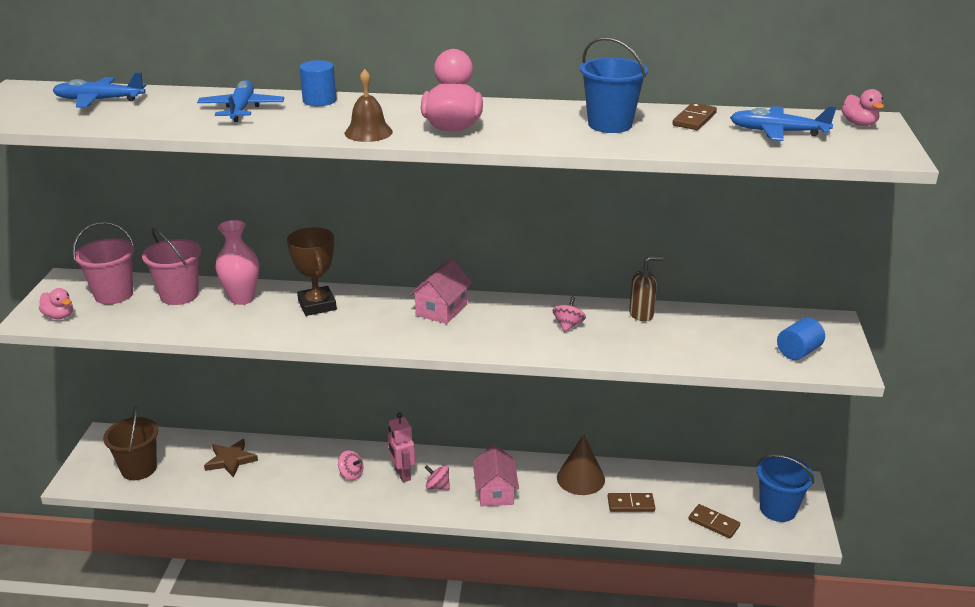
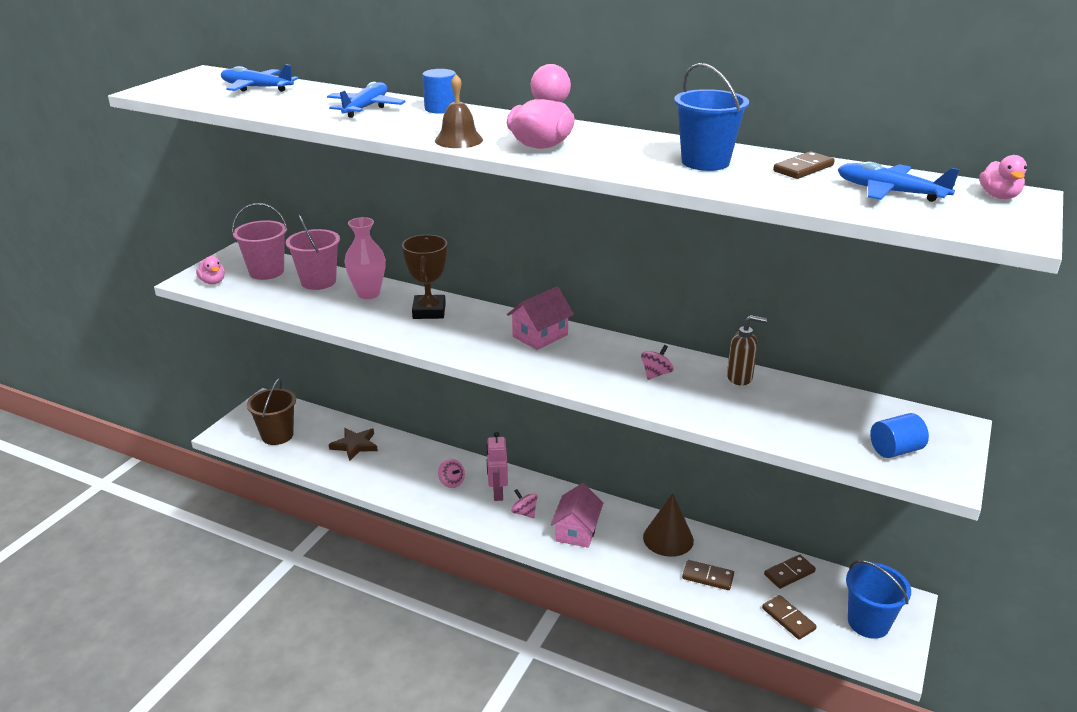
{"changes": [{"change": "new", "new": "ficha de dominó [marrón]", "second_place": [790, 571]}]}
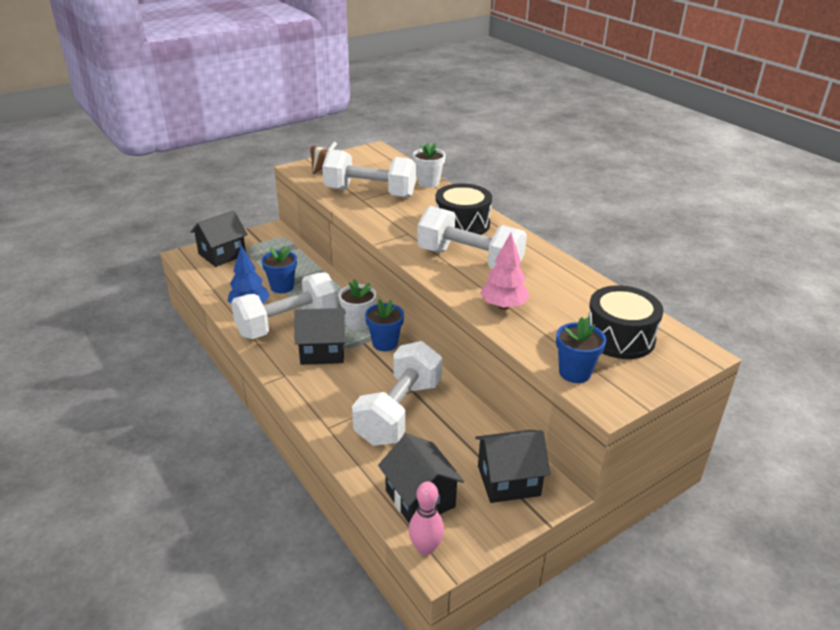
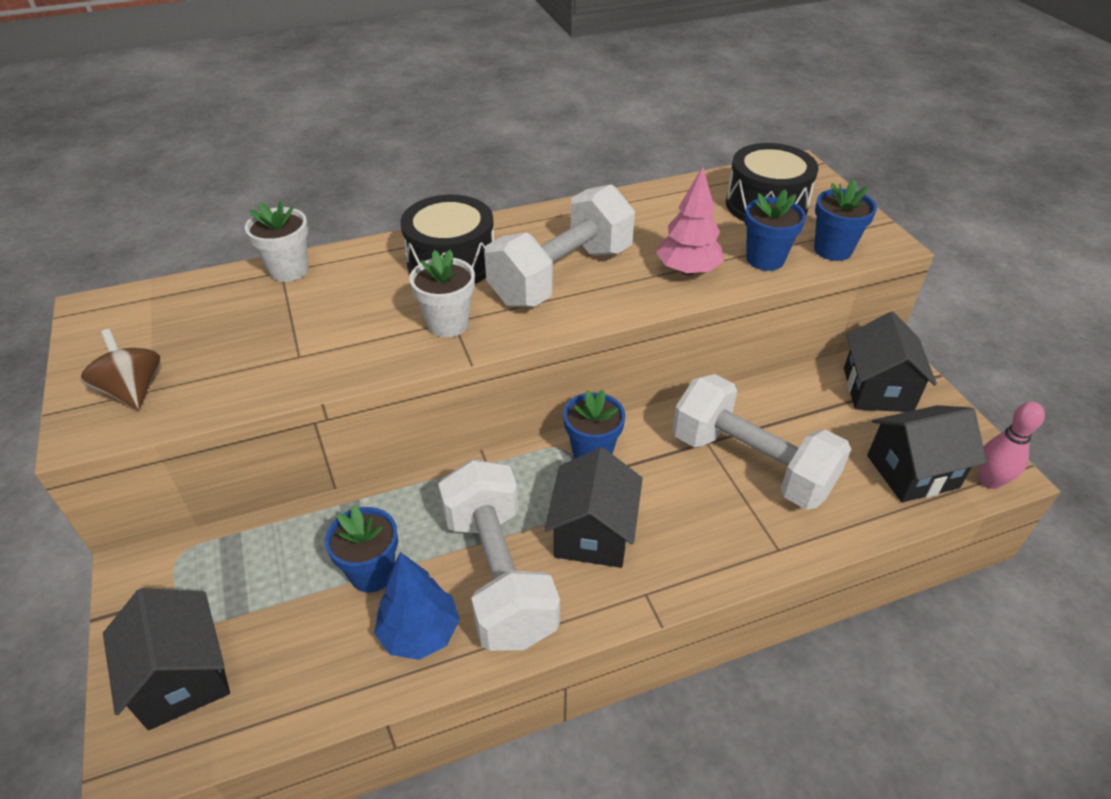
{"changes": [{"change": "gone", "old": "mancuerna [blanco]", "first_place": [369, 173]}, {"change": "shifted", "old": "maceta [blanco]", "first_place": [357, 305], "second_place": [442, 293]}, {"change": "new", "new": "maceta [azul]", "second_place": [775, 230]}]}
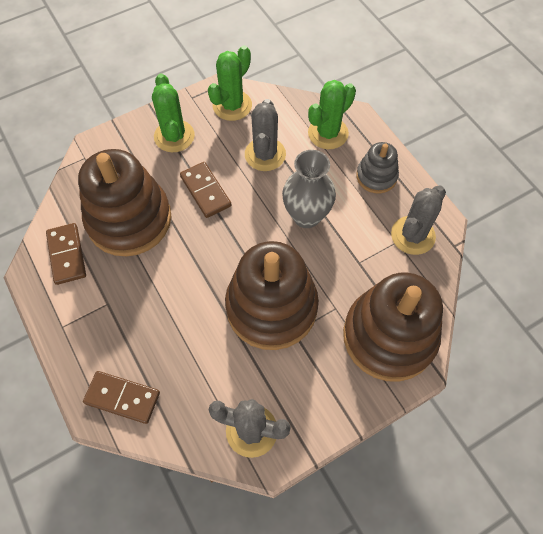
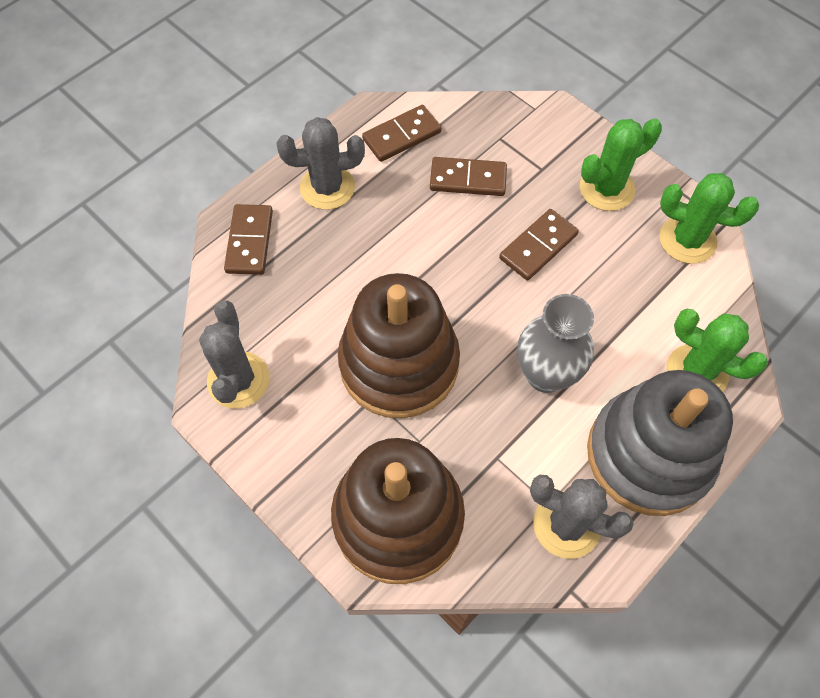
{"changes": [{"change": "shifted", "old": "cactus [gris]", "first_place": [265, 135], "second_place": [320, 163]}, {"change": "scaled", "old": "juguete apilable [gris]", "first_place": [377, 167], "second_place": [660, 443], "factor": 1.99}, {"change": "swapped", "old": "juguete apilable [marrón]", "new": "ficha de dominó [marrón]", "first_place": [124, 202], "second_place": [468, 176]}]}
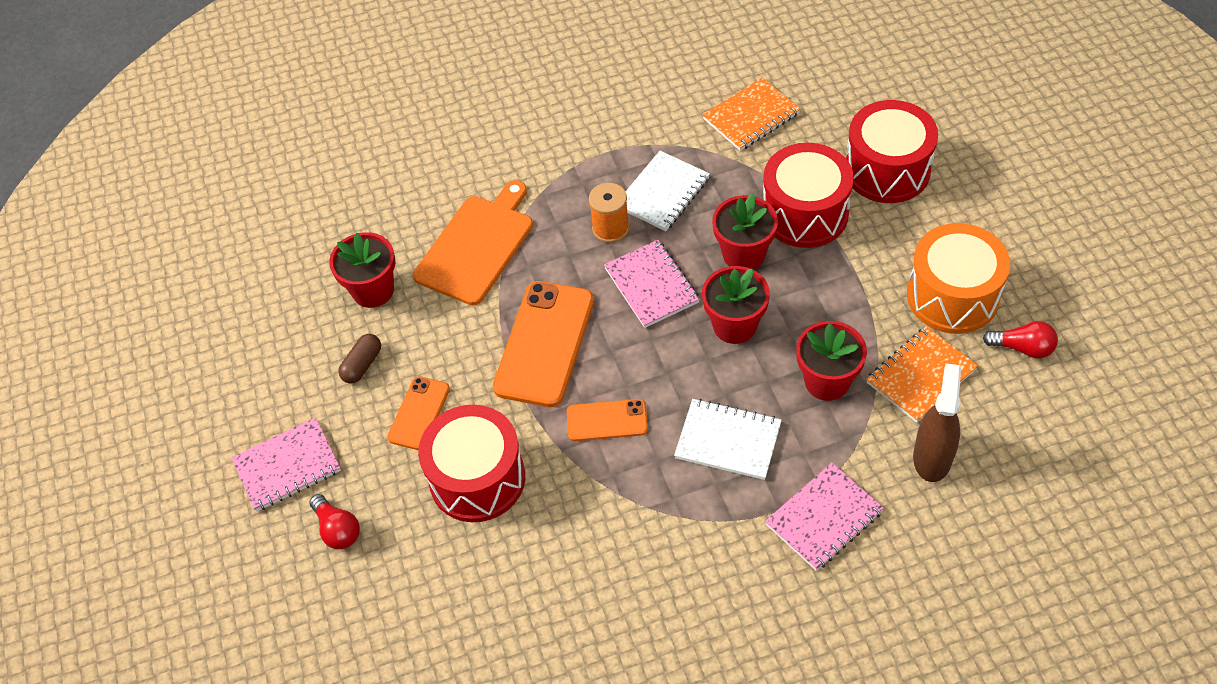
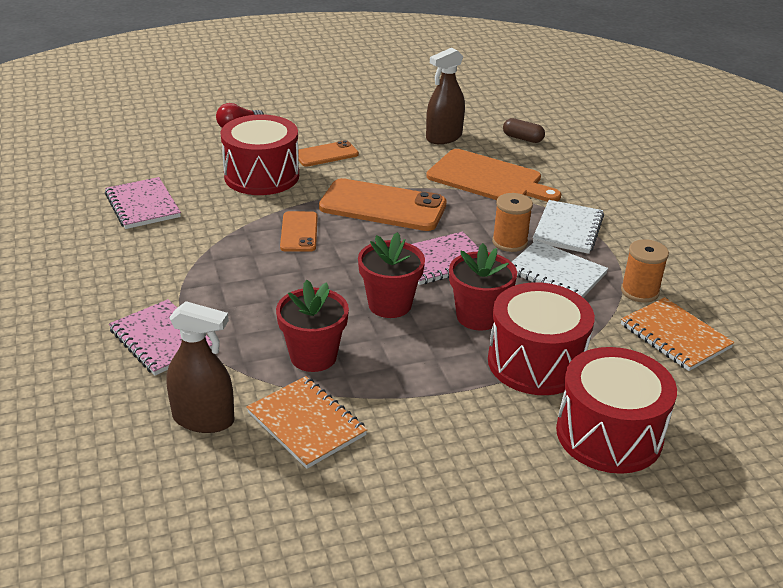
{"changes": [{"change": "gone", "old": "tambor [naranja]", "first_place": [958, 278]}, {"change": "swapped", "old": "maceta [rojo]", "new": "pulverizador [marrón]", "first_place": [362, 270], "second_place": [445, 96]}, {"change": "gone", "old": "bombilla [rojo]", "first_place": [1020, 339]}, {"change": "shifted", "old": "cápsula [marrón]", "first_place": [359, 359], "second_place": [524, 130]}, {"change": "rotated", "old": "móvil [naranja]", "first_place": [418, 413], "second_place": [328, 153], "degrees": -45}, {"change": "shifted", "old": "cuaderno [blanco]", "first_place": [728, 439], "second_place": [568, 227]}, {"change": "shifted", "old": "cuaderno [rosa]", "first_place": [286, 464], "second_place": [143, 203]}, {"change": "new", "new": "carrete [naranja]", "second_place": [645, 271]}]}
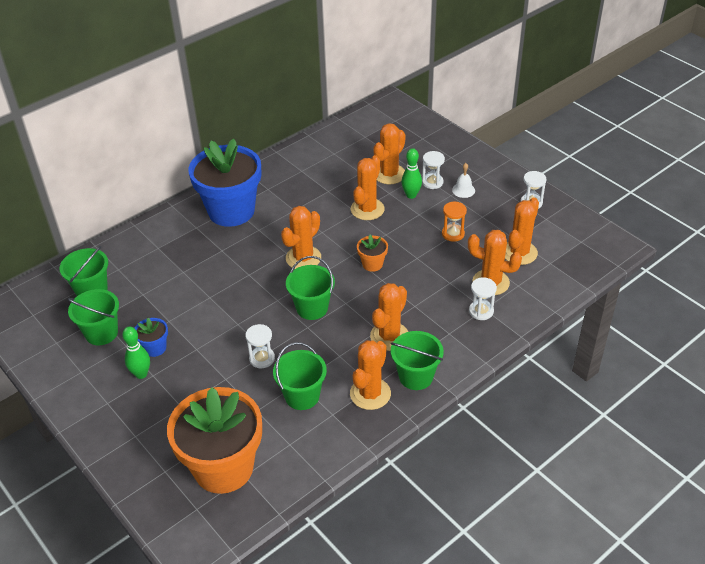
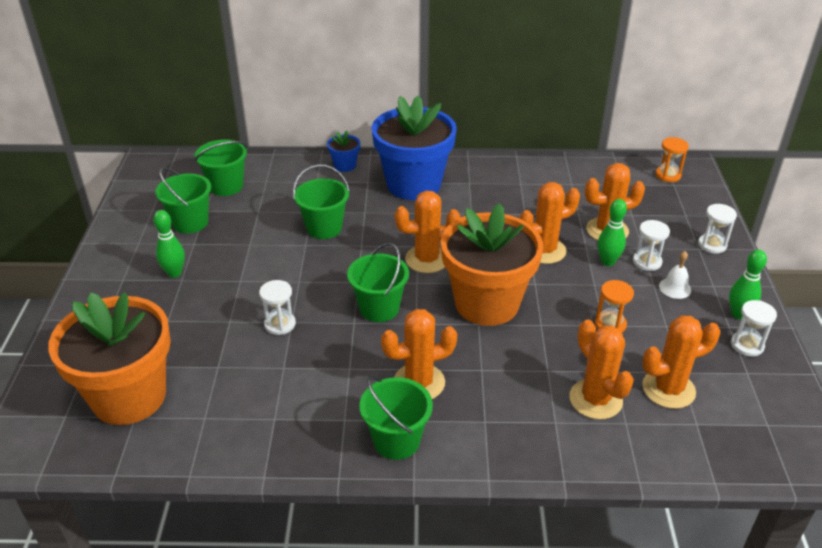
{"changes": [{"change": "scaled", "old": "maceta [naranja]", "first_place": [372, 253], "second_place": [492, 264], "factor": 2.4}, {"change": "shifted", "old": "reloj de arena [blanco]", "first_place": [483, 298], "second_place": [717, 229]}, {"change": "shifted", "old": "maceta [azul]", "first_place": [151, 337], "second_place": [343, 151]}, {"change": "gone", "old": "cactus [naranja]", "first_place": [370, 375]}, {"change": "shifted", "old": "balde [verde]", "first_place": [300, 376], "second_place": [321, 201]}, {"change": "new", "new": "reloj de arena [naranja]", "second_place": [672, 159]}, {"change": "new", "new": "bolo [verde]", "second_place": [748, 284]}]}
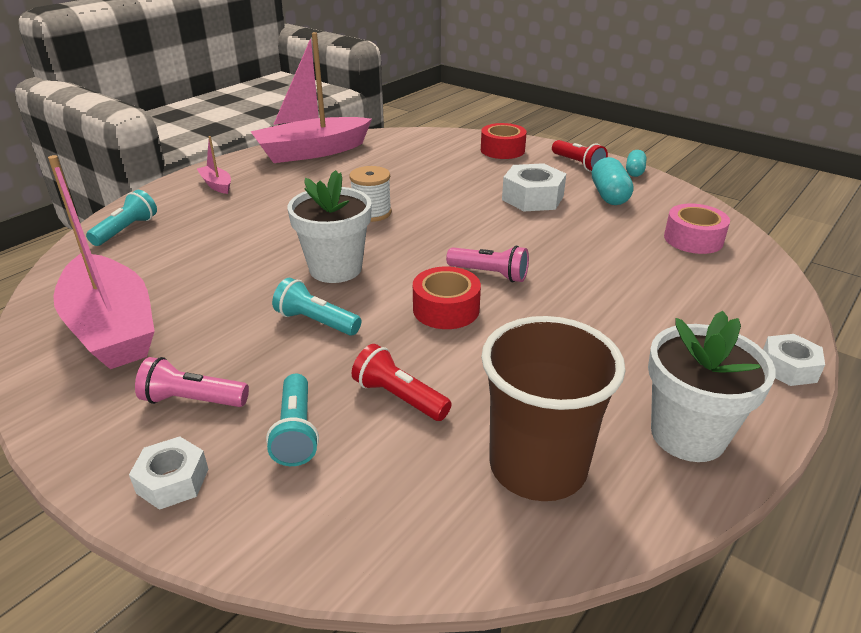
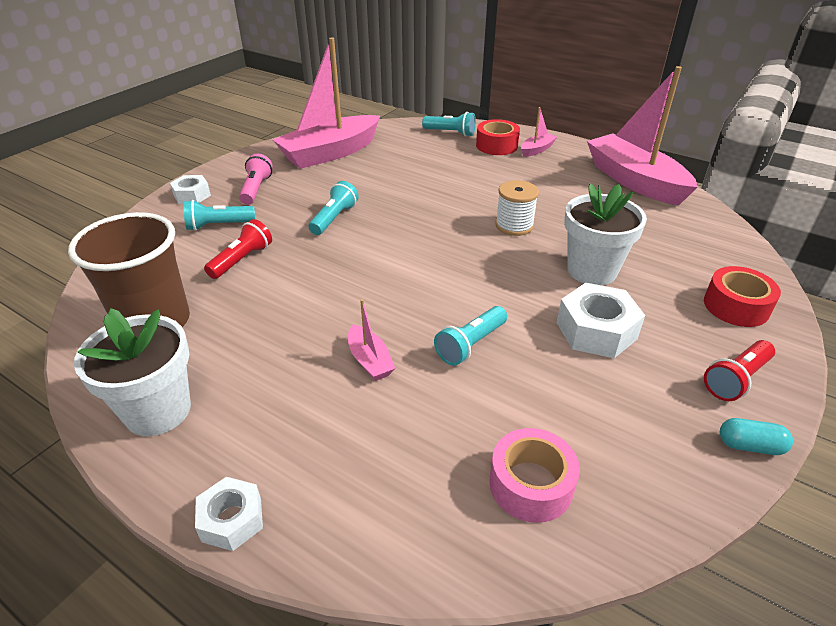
{"changes": [{"change": "gone", "old": "cápsula [turquesa]", "first_place": [612, 181]}, {"change": "shifted", "old": "maceta [blanco]", "first_place": [330, 226], "second_place": [605, 234]}, {"change": "gone", "old": "lámpara de mano [rosa]", "first_place": [487, 263]}, {"change": "shifted", "old": "cinta adhesiva [rojo]", "first_place": [447, 297], "second_place": [498, 137]}, {"change": "new", "new": "barco [rosa]", "second_place": [372, 340]}, {"change": "new", "new": "lámpara de mano [turquesa]", "second_place": [470, 336]}]}
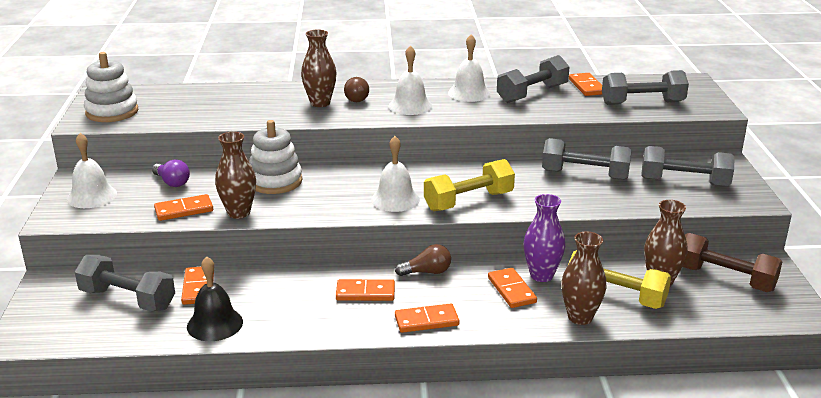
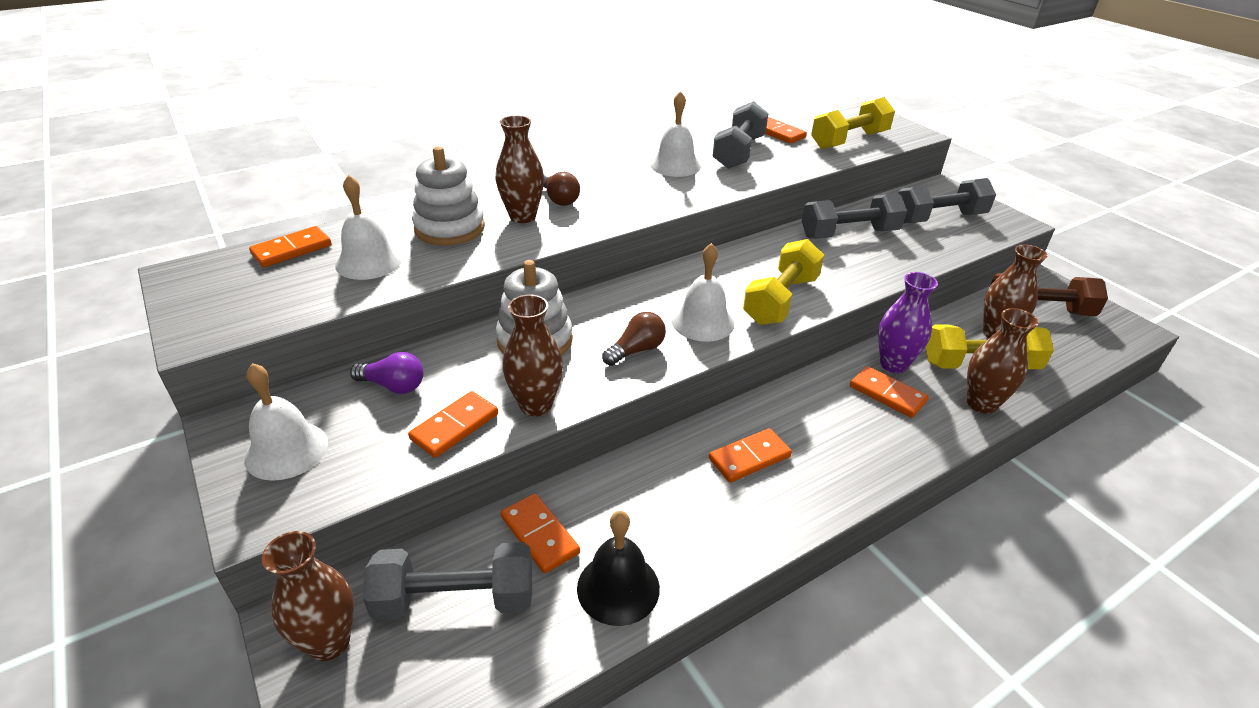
{"changes": [{"change": "shifted", "old": "campana [blanco]", "first_place": [410, 80], "second_place": [368, 227]}, {"change": "shifted", "old": "juguete apilable [blanco]", "first_place": [111, 87], "second_place": [448, 196]}, {"change": "repainted", "old": "mancuerna [gris]", "new": "mancuerna [amarillo]", "first_place": [645, 87], "second_place": [853, 123]}, {"change": "shifted", "old": "bombilla [marrón]", "first_place": [423, 260], "second_place": [634, 339]}, {"change": "shifted", "old": "ficha de dominó [naranja]", "first_place": [427, 318], "second_place": [290, 246]}, {"change": "new", "new": "florero [marrón]", "second_place": [308, 596]}]}
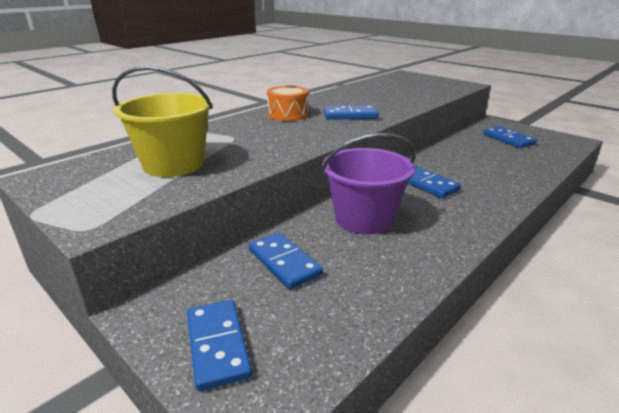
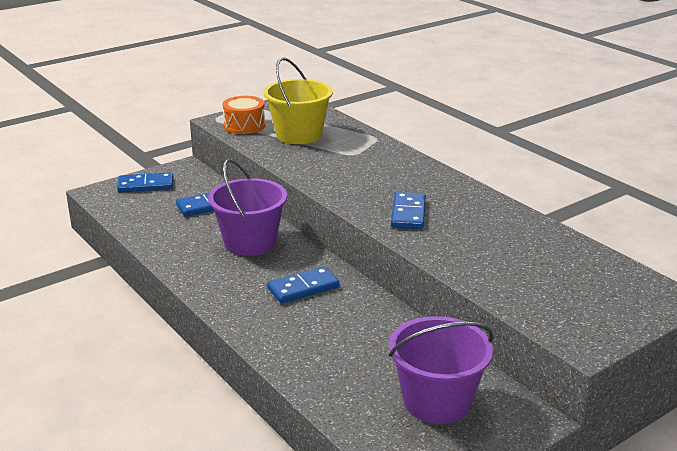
{"changes": [{"change": "shifted", "old": "tambor [naranja]", "first_place": [288, 103], "second_place": [243, 115]}, {"change": "swapped", "old": "ficha de dominó [azul]", "new": "balde [morado]", "first_place": [510, 137], "second_place": [441, 370]}]}
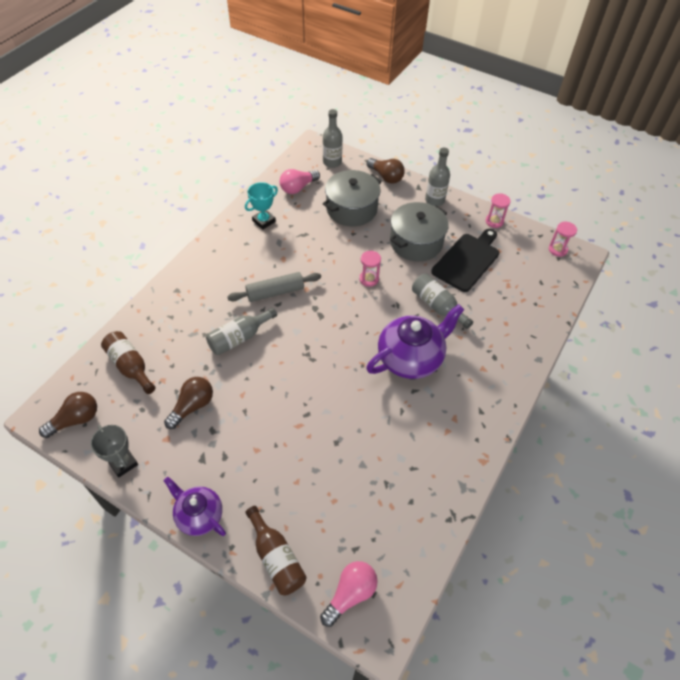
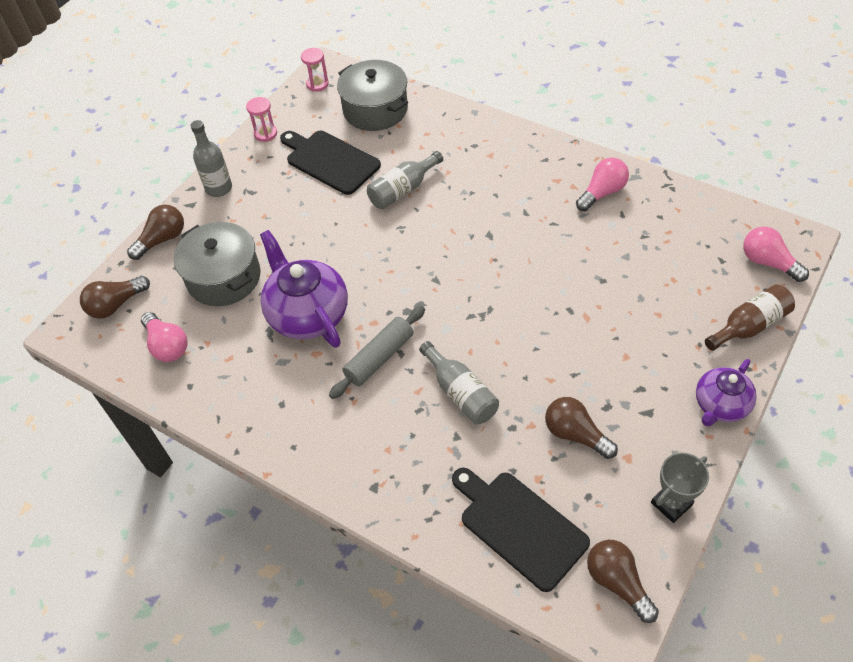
{"changes": [{"change": "swapped", "old": "botella [gris]", "new": "bombilla [marrón]", "first_place": [333, 138], "second_place": [115, 297]}, {"change": "gone", "old": "trofeo [turquesa]", "first_place": [261, 206]}, {"change": "shifted", "old": "olla [gris]", "first_place": [419, 231], "second_place": [372, 95]}, {"change": "gone", "old": "reloj de arena [rosa]", "first_place": [370, 269]}, {"change": "rotated", "old": "rodillo [gris]", "first_place": [274, 287], "second_place": [377, 352], "degrees": 60}, {"change": "shifted", "old": "tetera [morado]", "first_place": [415, 341], "second_place": [304, 289]}, {"change": "swapped", "old": "botella [marrón]", "new": "tabla de cortar [negro]", "first_place": [128, 362], "second_place": [521, 530]}, {"change": "new", "new": "bombilla [rosa]", "second_place": [602, 184]}]}
